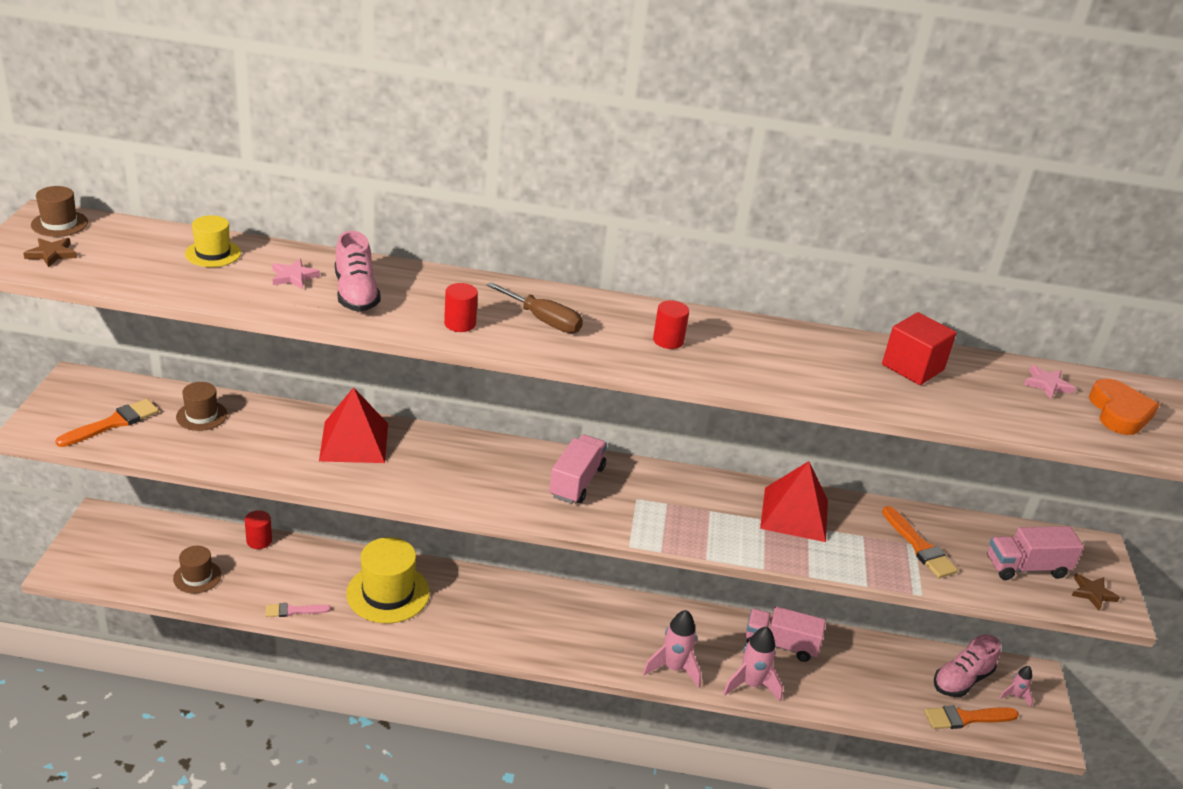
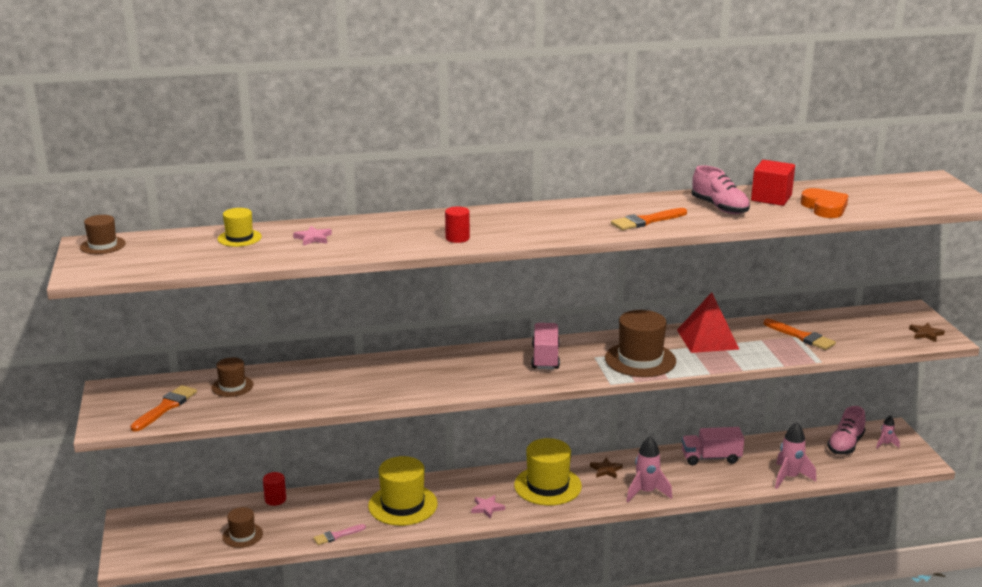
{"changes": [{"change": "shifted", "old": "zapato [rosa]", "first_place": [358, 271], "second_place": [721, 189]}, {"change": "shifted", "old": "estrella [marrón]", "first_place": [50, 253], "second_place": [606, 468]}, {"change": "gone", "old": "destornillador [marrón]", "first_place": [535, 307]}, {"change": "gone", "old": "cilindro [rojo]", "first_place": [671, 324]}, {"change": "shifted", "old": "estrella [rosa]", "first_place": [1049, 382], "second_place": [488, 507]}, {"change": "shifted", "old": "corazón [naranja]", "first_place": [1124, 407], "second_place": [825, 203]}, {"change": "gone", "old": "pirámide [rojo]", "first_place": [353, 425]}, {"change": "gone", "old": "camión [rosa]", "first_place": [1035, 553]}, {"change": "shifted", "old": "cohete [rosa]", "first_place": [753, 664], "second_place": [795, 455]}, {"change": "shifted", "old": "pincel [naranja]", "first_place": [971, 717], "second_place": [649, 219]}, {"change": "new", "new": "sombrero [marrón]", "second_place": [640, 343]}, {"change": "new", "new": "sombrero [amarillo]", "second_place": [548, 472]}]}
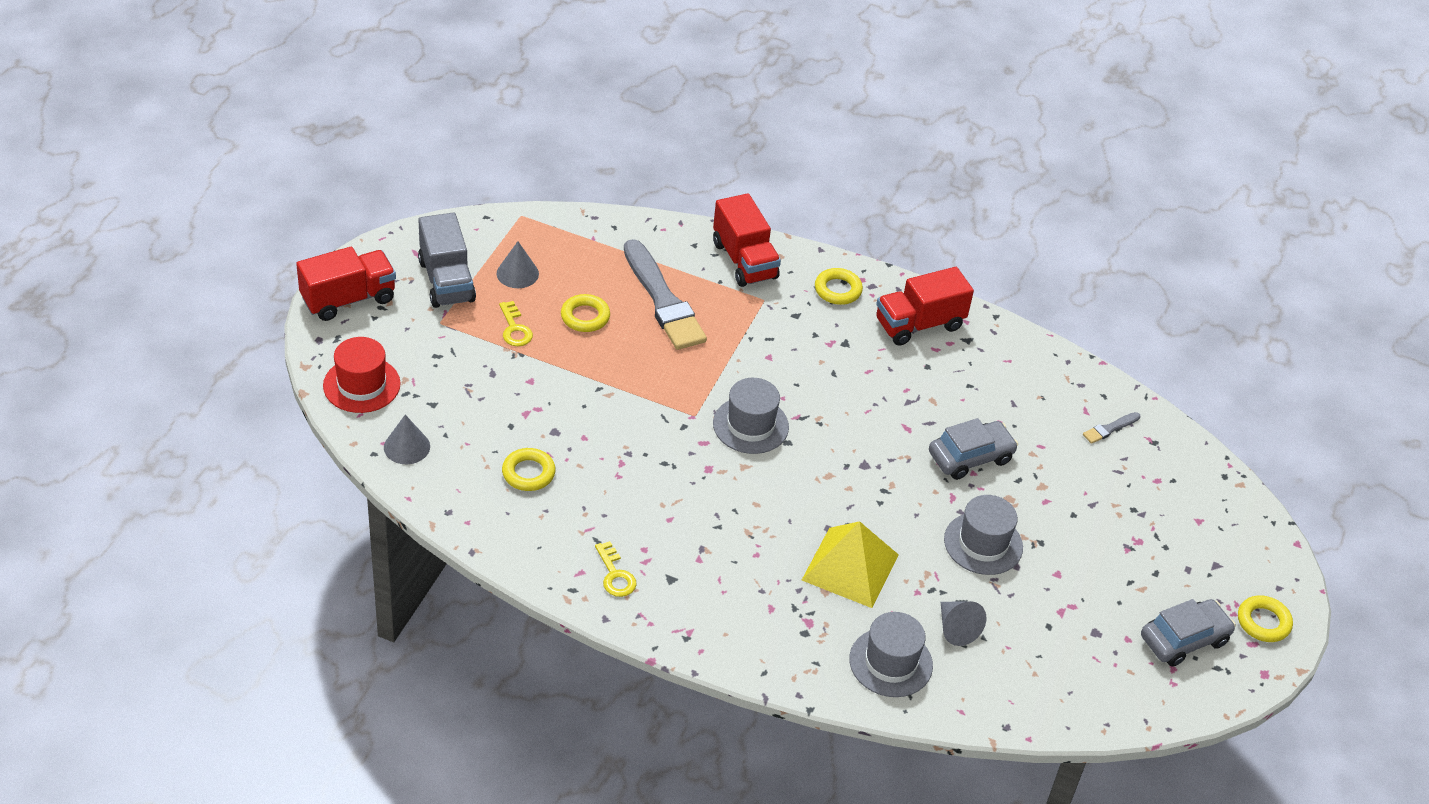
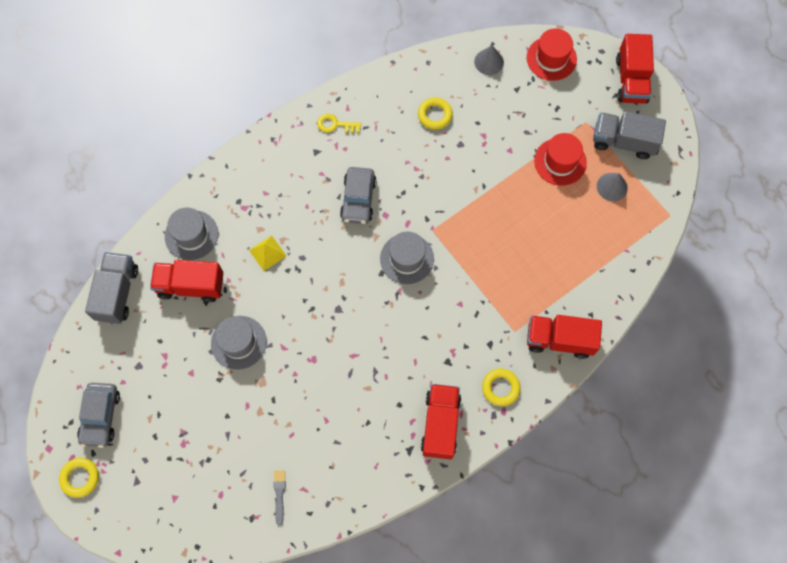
{"changes": [{"change": "gone", "old": "pincel [gris]", "first_place": [665, 294]}, {"change": "gone", "old": "anillo [amarillo]", "first_place": [585, 313]}, {"change": "swapped", "old": "llave [amarillo]", "new": "sombrero [rojo]", "first_place": [516, 323], "second_place": [560, 159]}, {"change": "shifted", "old": "coche [gris]", "first_place": [973, 449], "second_place": [358, 195]}, {"change": "scaled", "old": "pirámide [amarillo]", "first_place": [850, 564], "second_place": [267, 253], "factor": 0.54}, {"change": "swapped", "old": "cono [gris]", "new": "camión [rojo]", "first_place": [963, 623], "second_place": [186, 281]}, {"change": "new", "new": "camión [gris]", "second_place": [111, 288]}]}
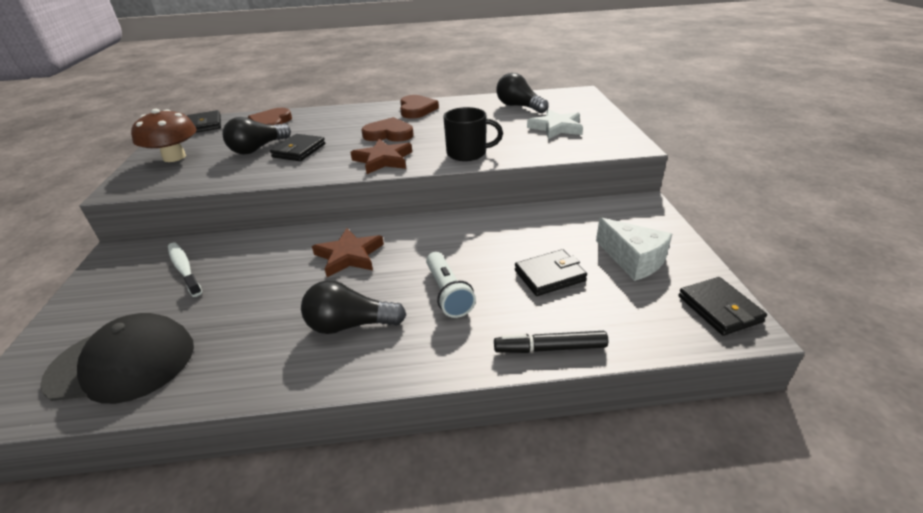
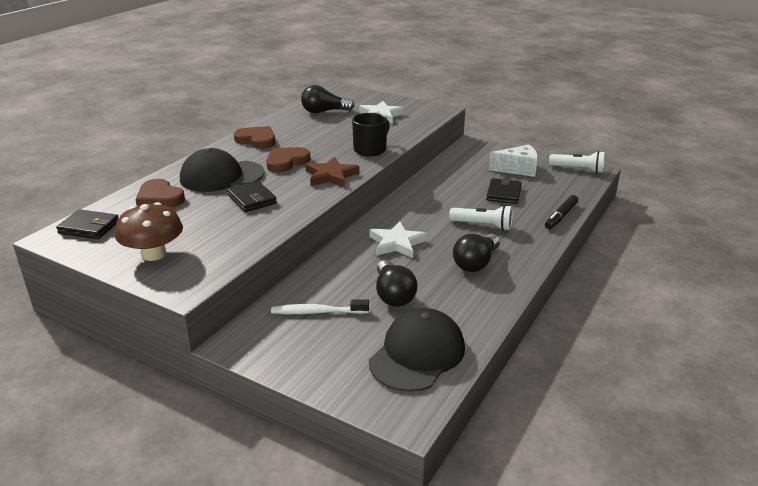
{"changes": [{"change": "shifted", "old": "bombilla [negro]", "first_place": [256, 136], "second_place": [396, 283]}, {"change": "repainted", "old": "estrella [marrón]", "new": "estrella [blanco]", "first_place": [348, 252], "second_place": [398, 239]}, {"change": "swapped", "old": "cartera [negro]", "new": "lámpara de mano [blanco]", "first_place": [723, 306], "second_place": [577, 162]}, {"change": "new", "new": "gorra [negro]", "second_place": [222, 170]}]}
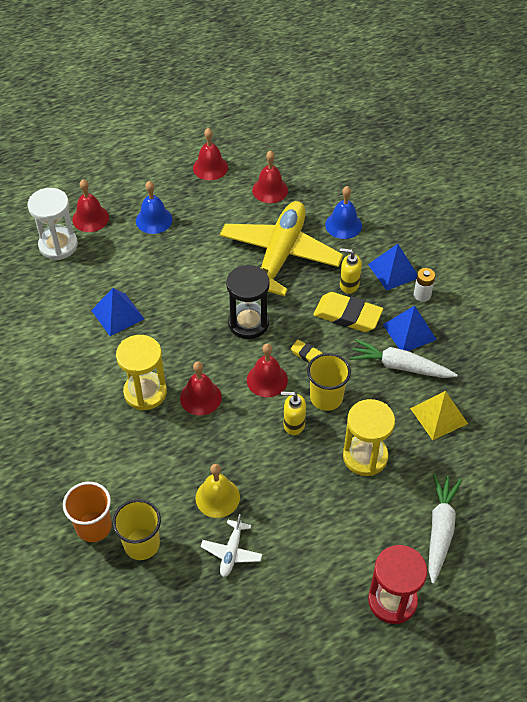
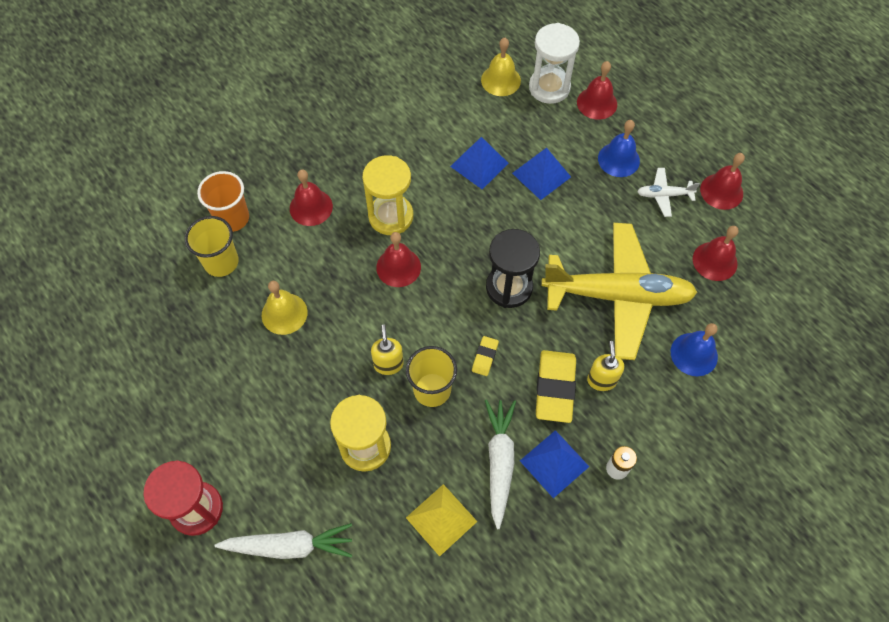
{"changes": [{"change": "shifted", "old": "pirámide [azul]", "first_place": [392, 267], "second_place": [541, 173]}, {"change": "shifted", "old": "campana [rojo]", "first_place": [267, 370], "second_place": [311, 197]}, {"change": "shifted", "old": "avión [blanco]", "first_place": [231, 545], "second_place": [668, 192]}, {"change": "new", "new": "campana [amarillo]", "second_place": [501, 67]}]}
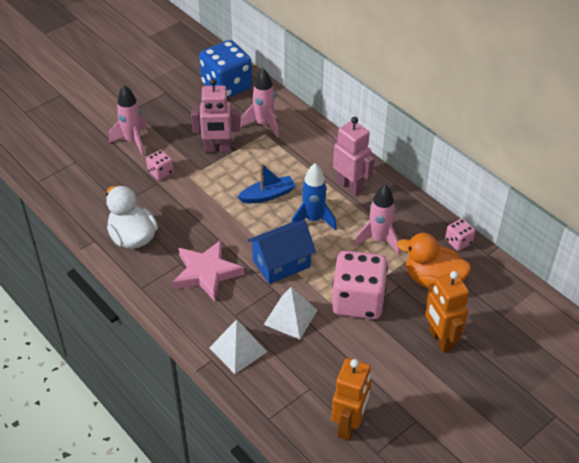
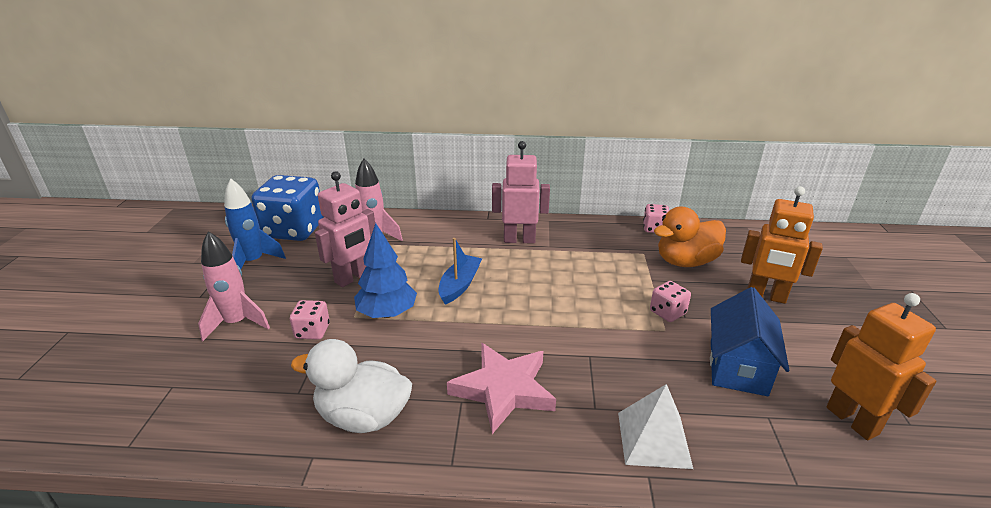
{"changes": [{"change": "shifted", "old": "cohete [azul]", "first_place": [314, 196], "second_place": [255, 224]}, {"change": "gone", "old": "cohete [rosa]", "first_place": [377, 219]}, {"change": "shifted", "old": "casa [azul]", "first_place": [281, 252], "second_place": [749, 341]}, {"change": "scaled", "old": "dado [rosa]", "first_place": [360, 285], "second_place": [670, 301], "factor": 0.46}, {"change": "gone", "old": "pirámide [blanco]", "first_place": [291, 313]}, {"change": "new", "new": "árbol [azul]", "second_place": [385, 270]}]}
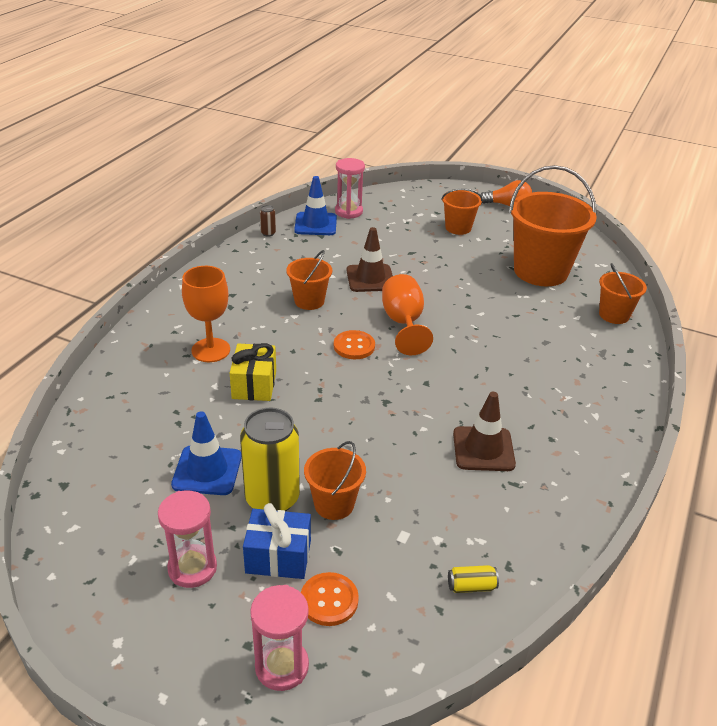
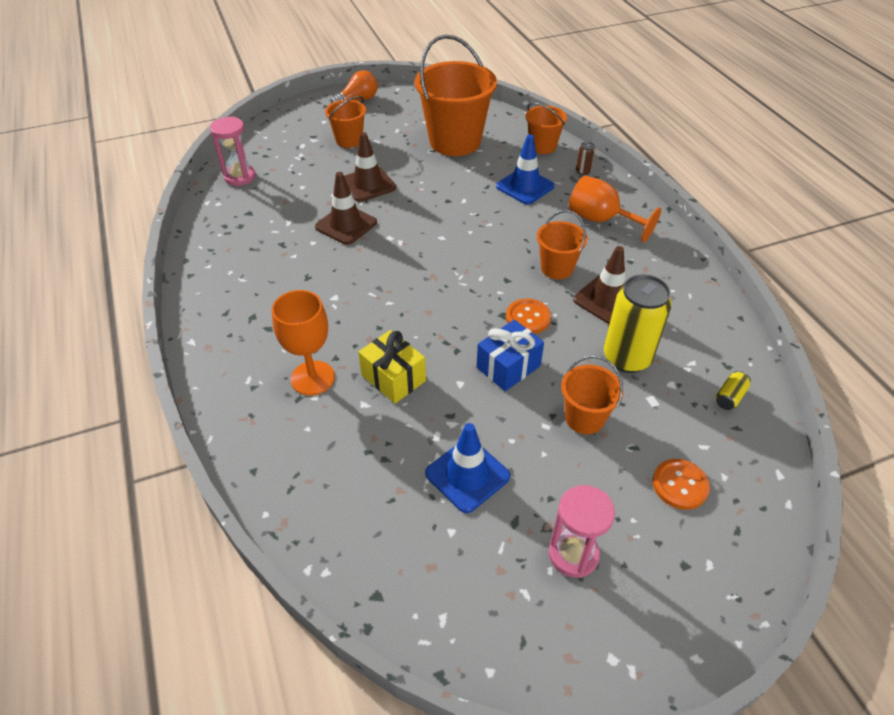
{"changes": [{"change": "shifted", "old": "cono de tráfico [azul]", "first_place": [315, 205], "second_place": [525, 169]}, {"change": "shifted", "old": "lata [marrón]", "first_place": [268, 221], "second_place": [585, 158]}, {"change": "shifted", "old": "balde [naranja]", "first_place": [309, 280], "second_place": [562, 244]}, {"change": "shifted", "old": "copa [naranja]", "first_place": [407, 314], "second_place": [615, 208]}, {"change": "shifted", "old": "botón [naranja]", "first_place": [354, 344], "second_place": [528, 316]}, {"change": "shifted", "old": "lata [amarillo]", "first_place": [270, 459], "second_place": [638, 323]}, {"change": "shifted", "old": "regalo [azul]", "first_place": [277, 541], "second_place": [510, 355]}, {"change": "gone", "old": "reloj de arena [rosa]", "first_place": [279, 638]}, {"change": "new", "new": "cono de tráfico [marrón]", "second_place": [370, 167]}]}
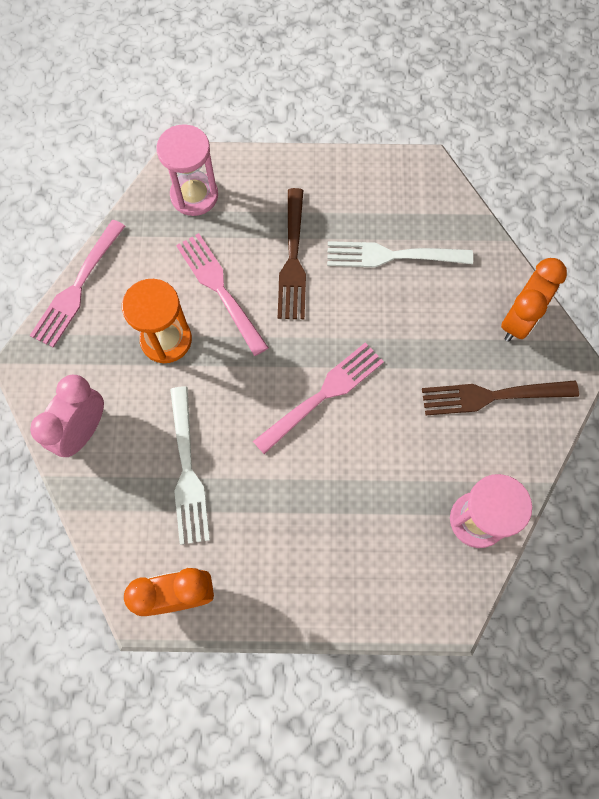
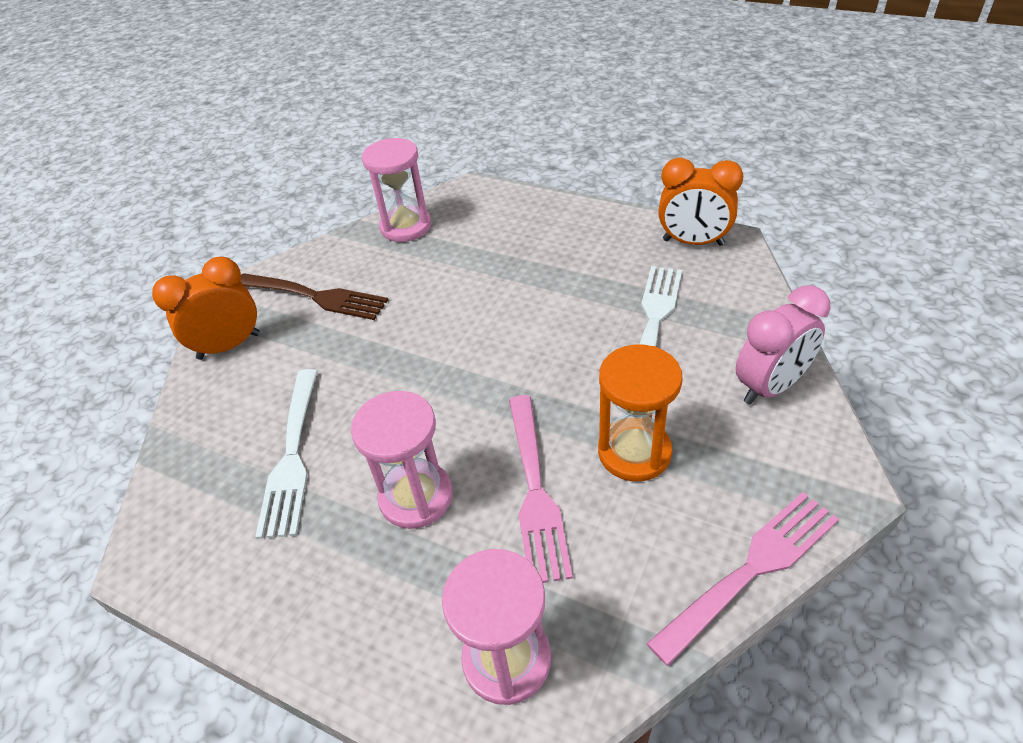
{"changes": [{"change": "swapped", "old": "tenedor [marrón]", "new": "reloj de arena [rosa]", "first_place": [292, 253], "second_place": [402, 460]}, {"change": "rotated", "old": "tenedor [blanco]", "first_place": [400, 254], "second_place": [286, 454], "degrees": 60}, {"change": "gone", "old": "tenedor [rosa]", "first_place": [318, 398]}]}
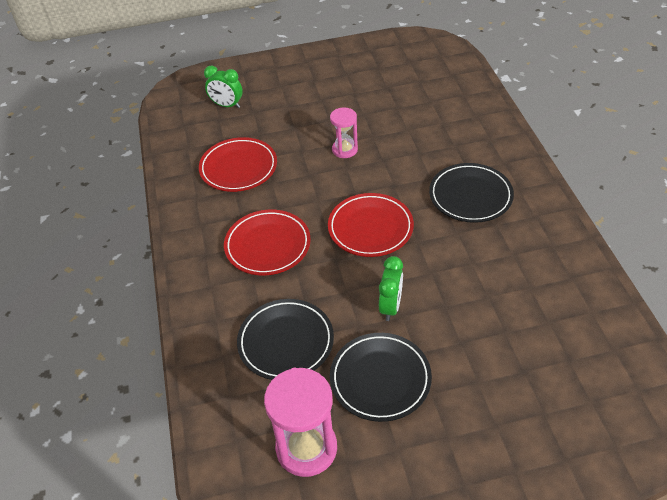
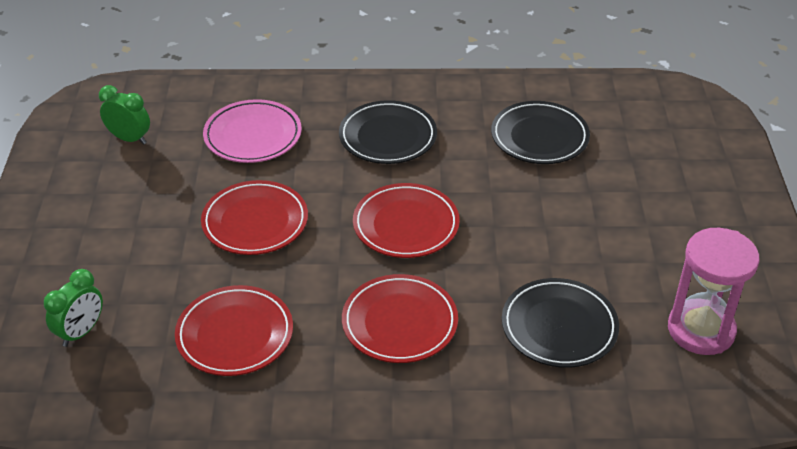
{"changes": [{"change": "swapped", "old": "reloj de arena [rosa]", "new": "plato [rojo]", "first_place": [344, 133], "second_place": [254, 217]}, {"change": "shifted", "old": "despertador [verde]", "first_place": [391, 288], "second_place": [124, 115]}, {"change": "shifted", "old": "plato [negro]", "first_place": [381, 377], "second_place": [540, 132]}, {"change": "new", "new": "plato [rosa]", "second_place": [252, 131]}]}
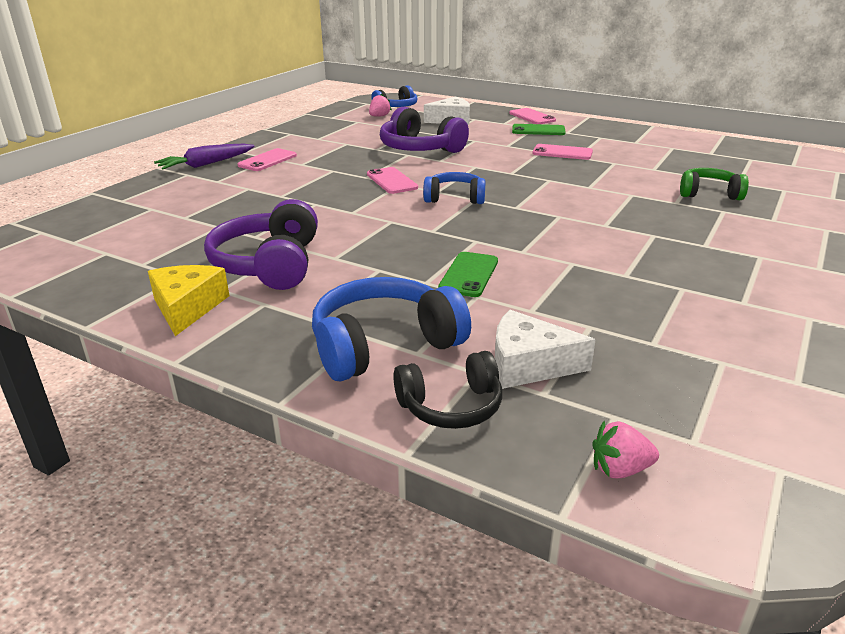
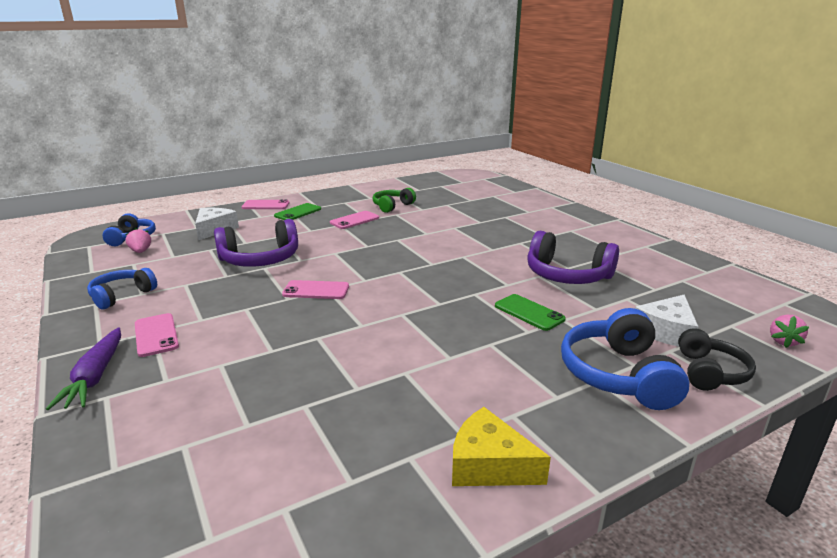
{"changes": [{"change": "shifted", "old": "auriculares [verde]", "first_place": [714, 184], "second_place": [394, 200]}, {"change": "shifted", "old": "auriculares [azul]", "first_place": [454, 188], "second_place": [122, 288]}, {"change": "shifted", "old": "auriculares [morado]", "first_place": [261, 244], "second_place": [573, 257]}]}
